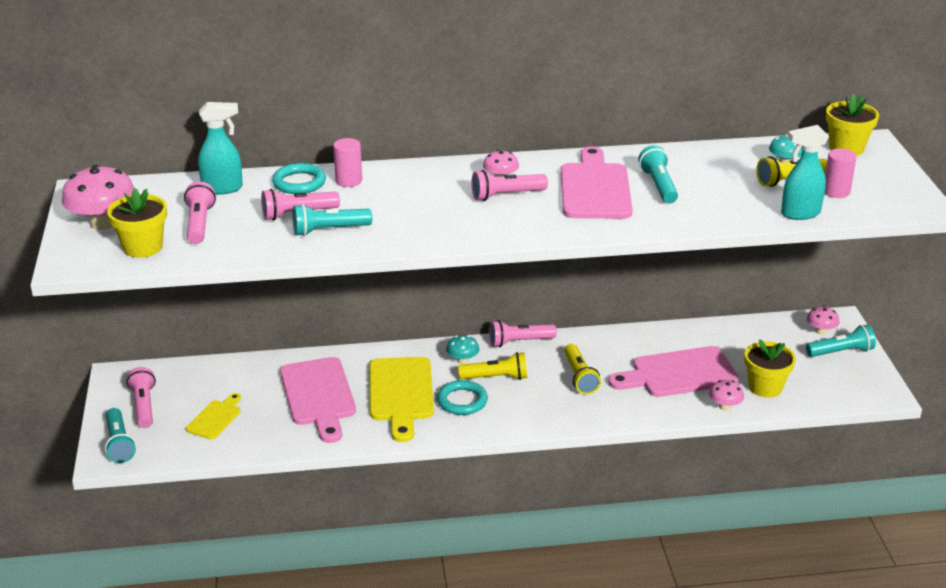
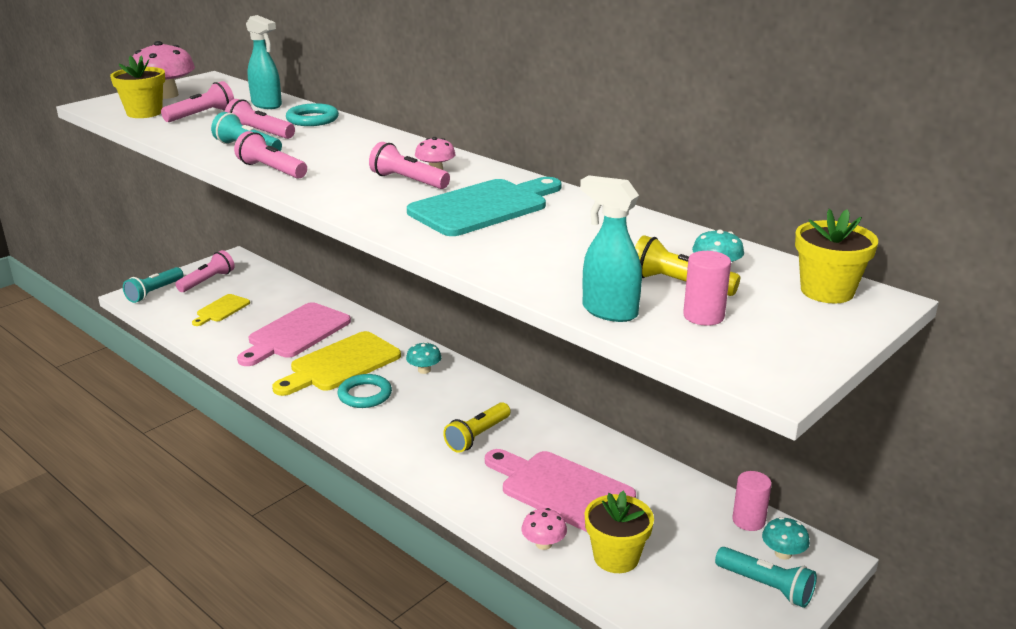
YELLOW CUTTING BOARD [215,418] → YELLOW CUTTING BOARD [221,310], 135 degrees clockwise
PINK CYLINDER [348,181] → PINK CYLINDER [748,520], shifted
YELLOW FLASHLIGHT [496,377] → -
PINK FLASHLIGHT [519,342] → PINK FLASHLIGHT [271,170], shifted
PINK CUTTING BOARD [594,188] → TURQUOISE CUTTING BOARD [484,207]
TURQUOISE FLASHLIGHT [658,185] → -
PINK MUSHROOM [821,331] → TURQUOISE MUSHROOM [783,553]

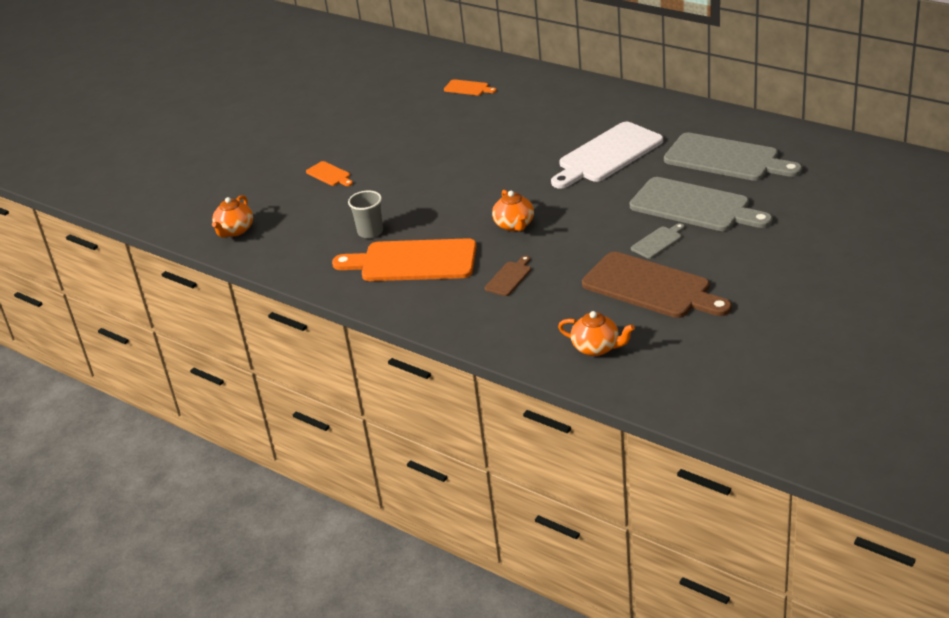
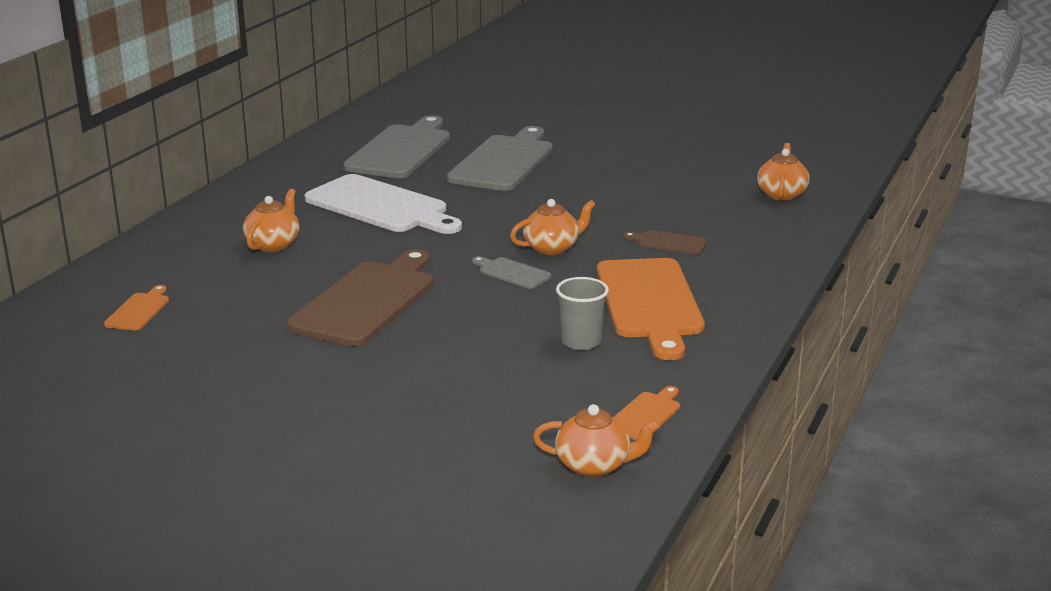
ORANGE CUTTING BOARD [329,175] → ORANGE CUTTING BOARD [645,415], shifted
BROWN CUTTING BOARD [651,287] → BROWN CUTTING BOARD [367,301], shifted
GREY CUTTING BOARD [658,242] → GREY CUTTING BOARD [512,273], shifted
- → ORANGE TEAPOT [273,244]

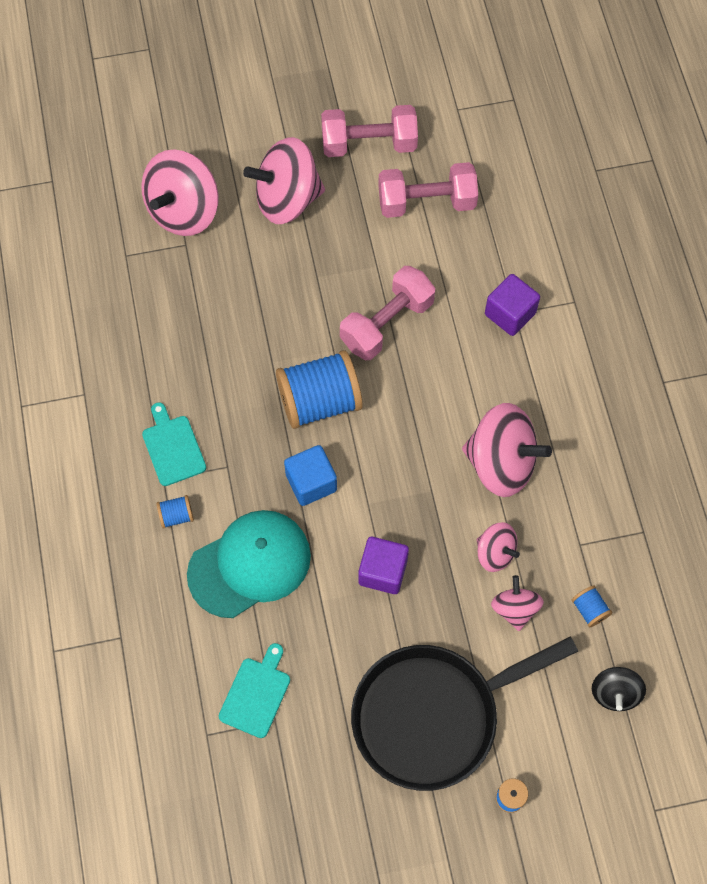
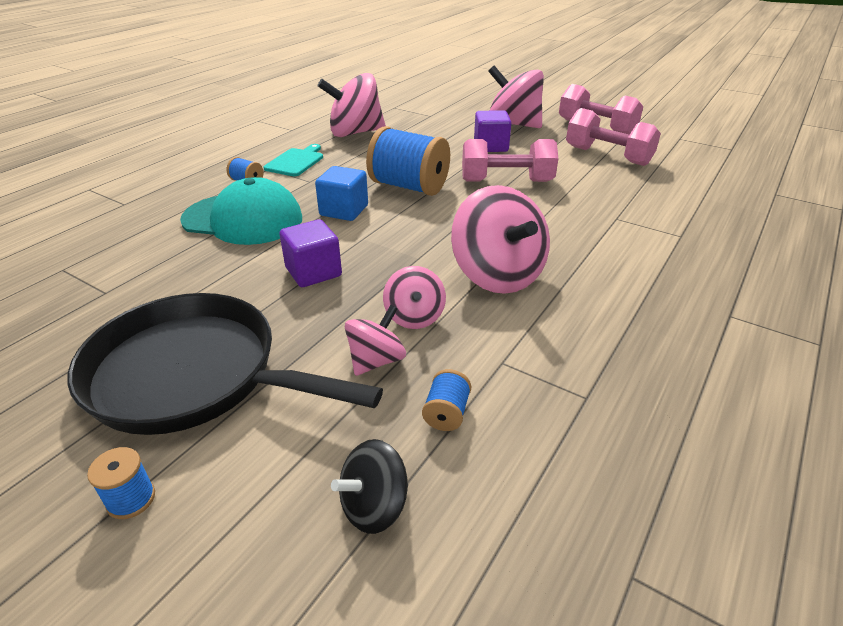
PINK SPINNING TOP [184,211] → PINK SPINNING TOP [355,133], shifted
TURQUOISE CUTTING BOARD [256,694] → -
PURPLE CUBE [510,314] → PURPLE CUBE [490,146], shifted

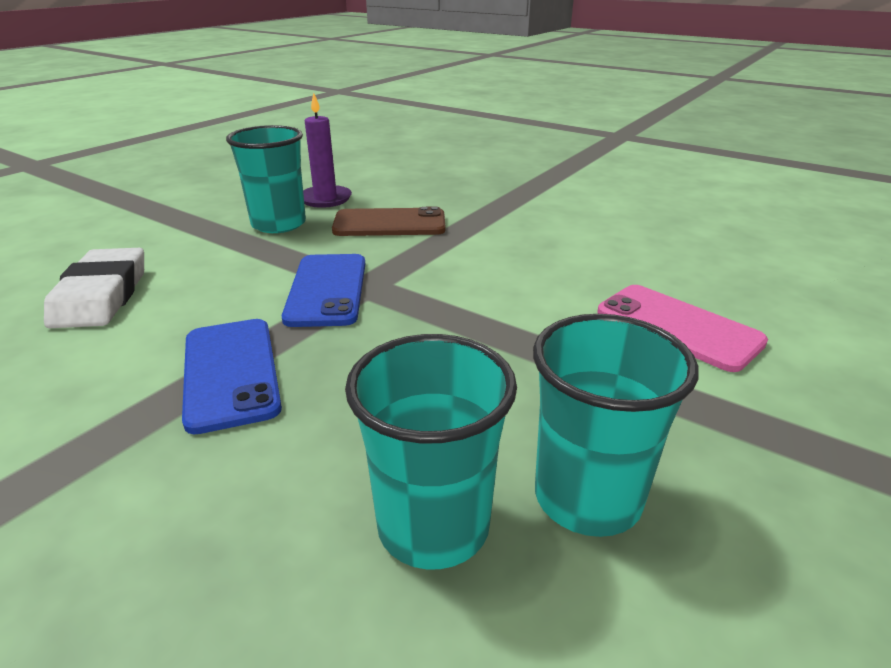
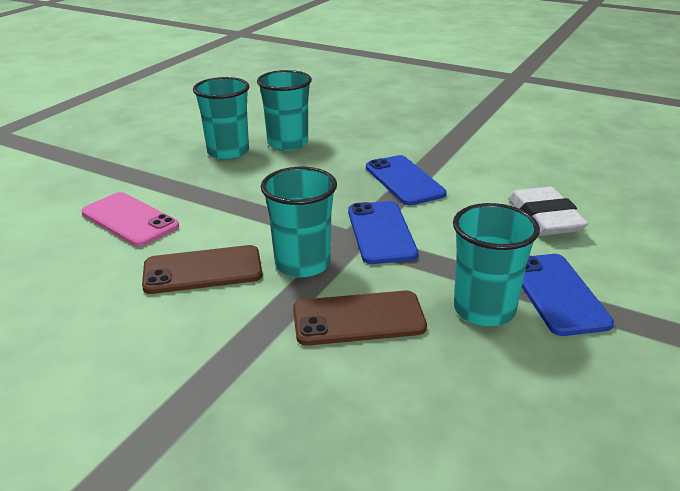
PURPLE CANDLE [325,199] → -
- → BROWN PHONE [203,270]
- → TURQUOISE CUP [302,264]
- → BLUE PHONE [557,294]

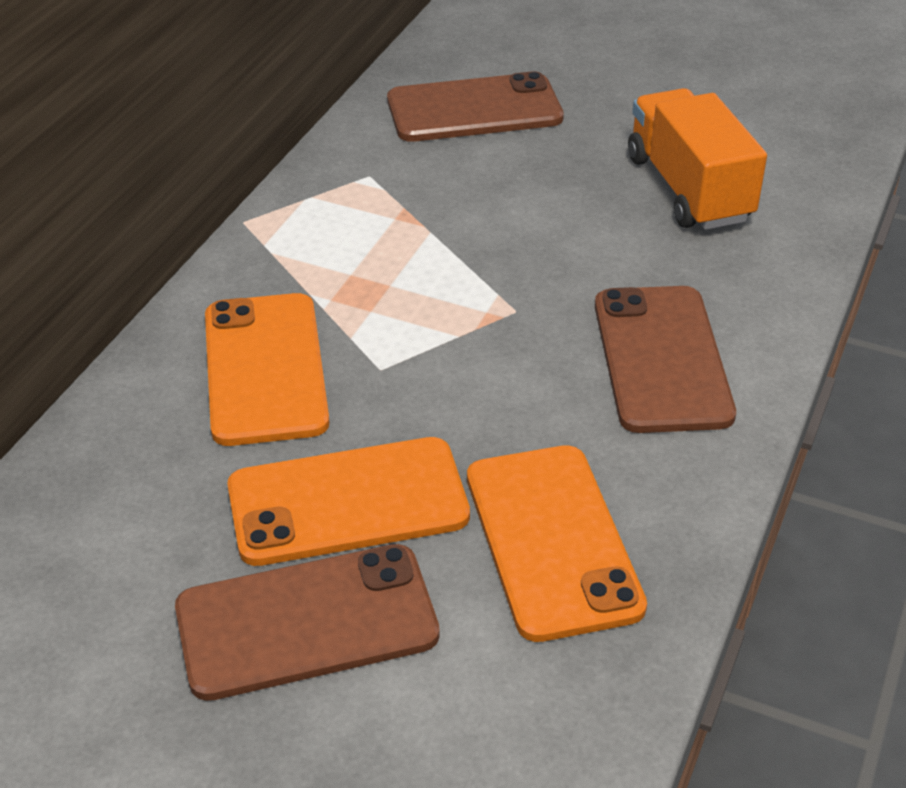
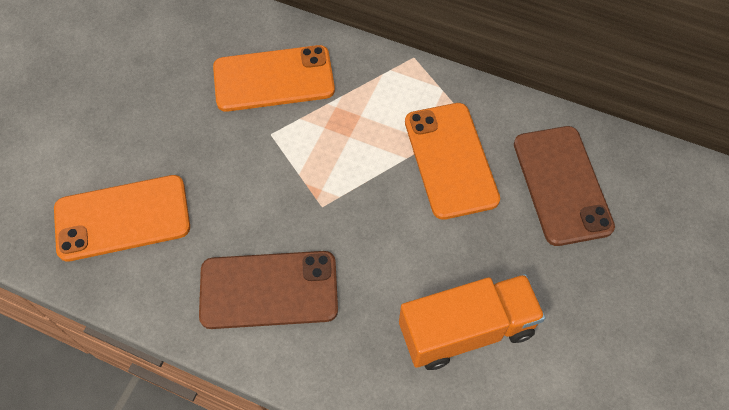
BROWN PHONE [306,622] → -
ORANGE PHONE [348,502] → ORANGE PHONE [450,160], shifted

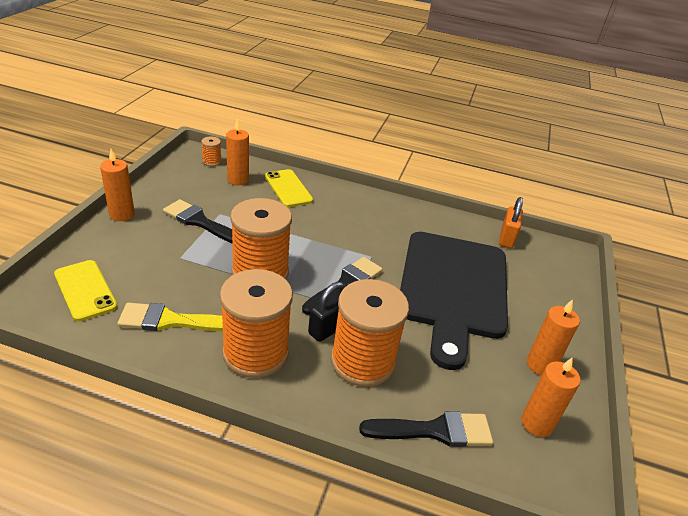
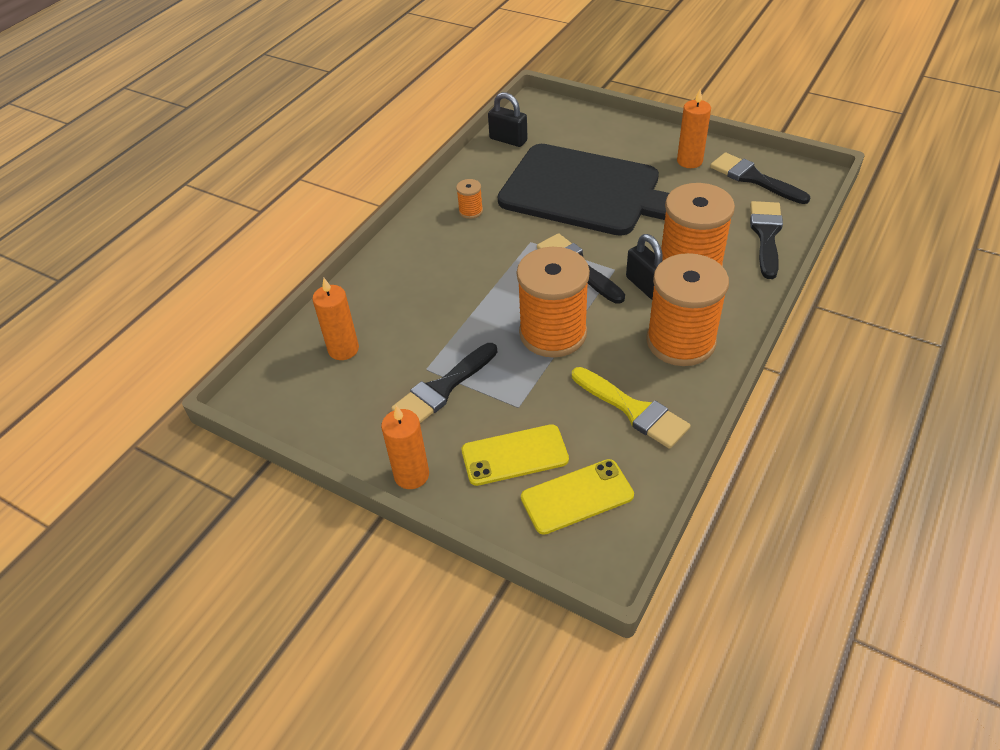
YELLOW BRUSH [171,321] → YELLOW BRUSH [633,410], 60 degrees counterclockwise
ORANGE SPOOL [212,161] → ORANGE SPOOL [470,211], shifted
YELLOW PHONE [288,188] → YELLOW PHONE [514,455], shifted
ORANGE PADLOCK [506,238] → BLACK PADLOCK [508,140]
ORANGE CANDLE [536,423] → BLACK BRUSH [753,178]

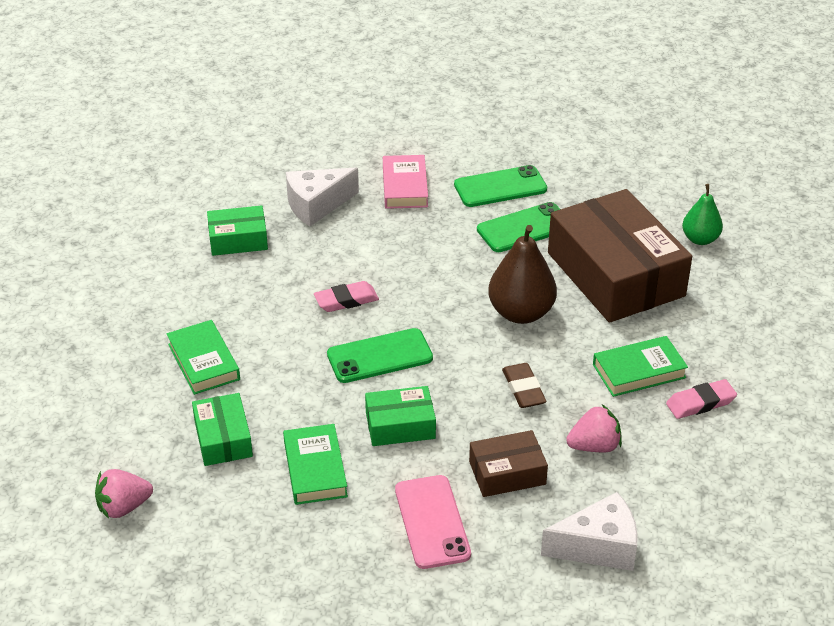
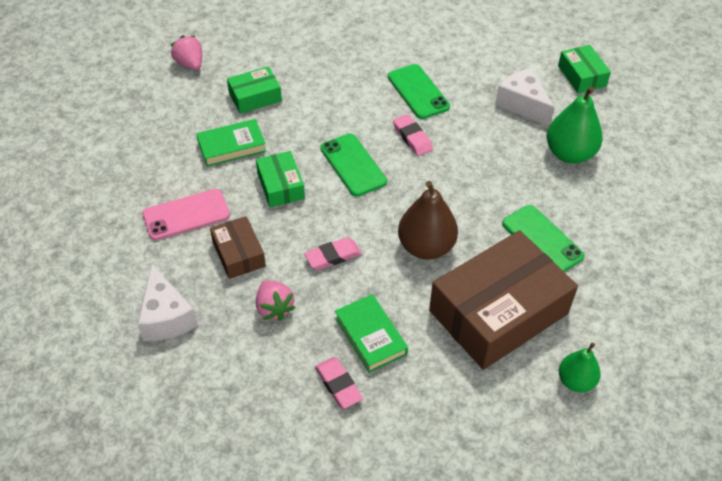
GREEN BOOK [203,362] → -
GREEN BOX [238,240] → GREEN BOX [582,76], shifted
PINK BOOK [405,186] → GREEN PEAR [569,154]
GREEN PHONE [500,187] → GREEN PHONE [418,92], shifted
BROWN ERASER [523,389] → PINK ERASER [333,256]

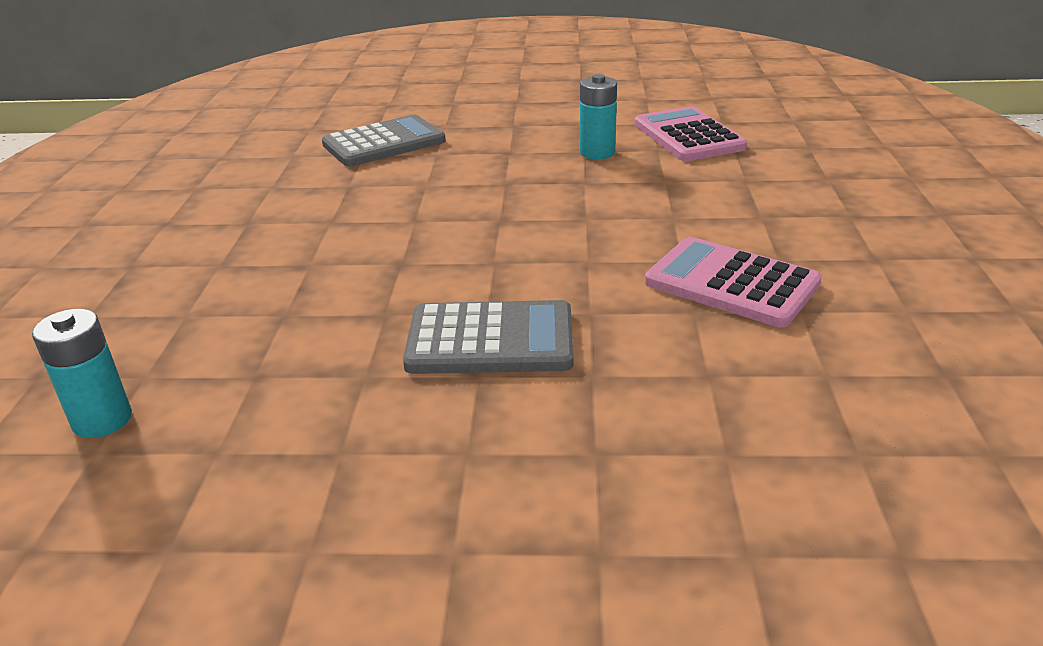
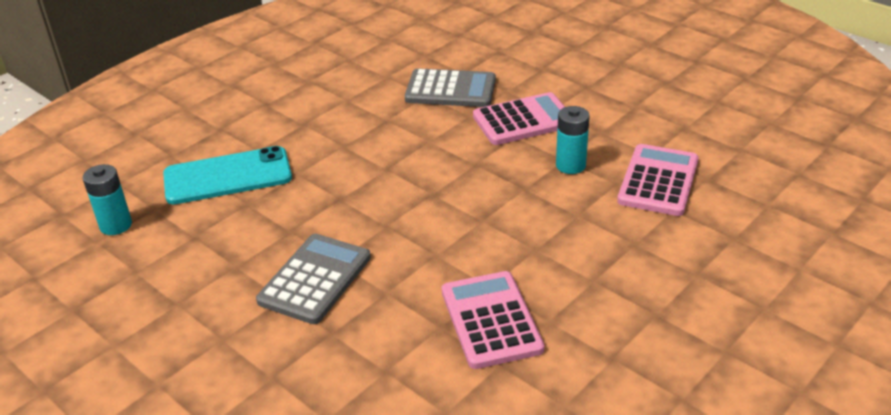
GREY CALCULATOR [490,340] → GREY CALCULATOR [315,279], 105 degrees counterclockwise
- → TURQUOISE PHONE [227,176]
- → PINK CALCULATOR [523,120]

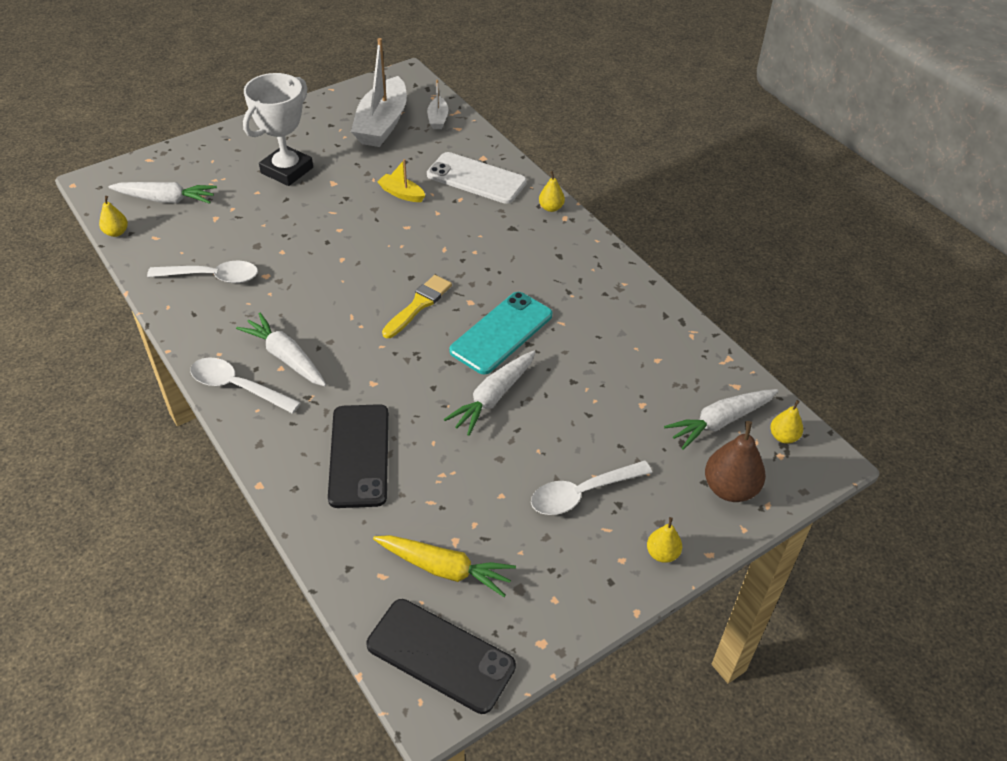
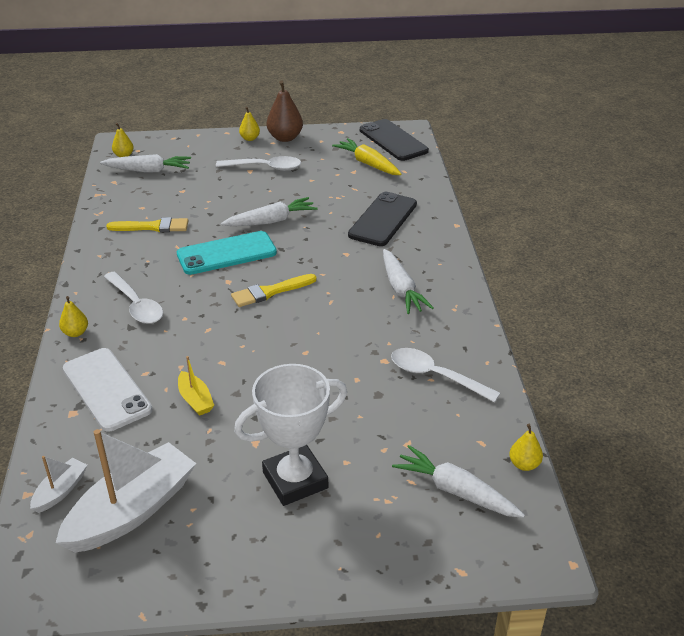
WHITE SPOON [237,387] → WHITE SPOON [136,305], shifted
BROWN PEAR [730,488] → BROWN PEAR [285,138], shifted
- → YELLOW BRUSH [153,227]

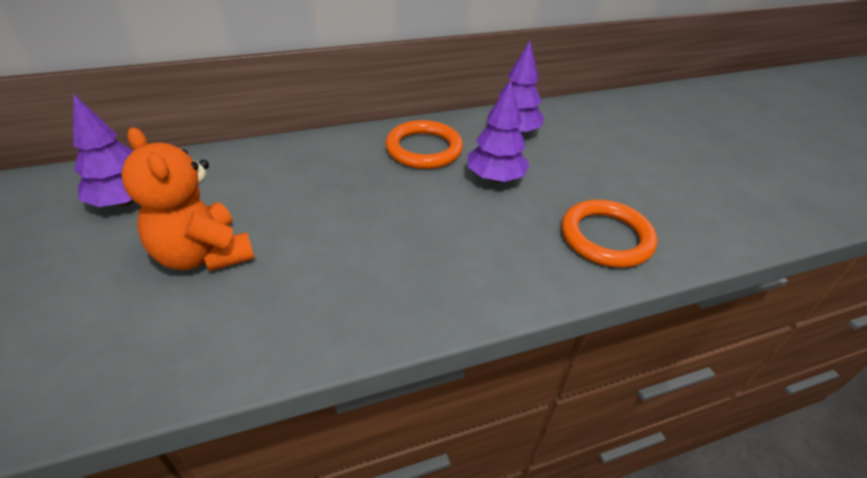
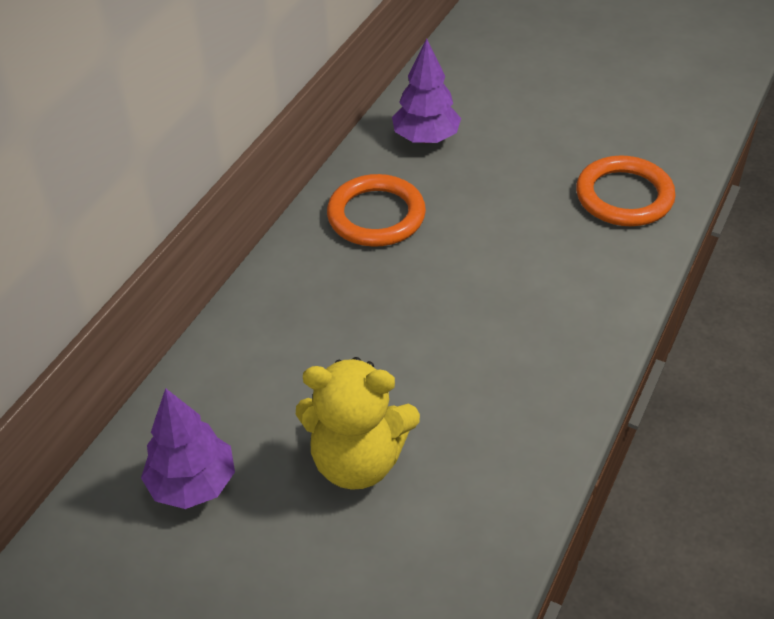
ORANGE TEDDY BEAR [204,255] → YELLOW TEDDY BEAR [358,460]
PURPLE TREE [495,178] → -

